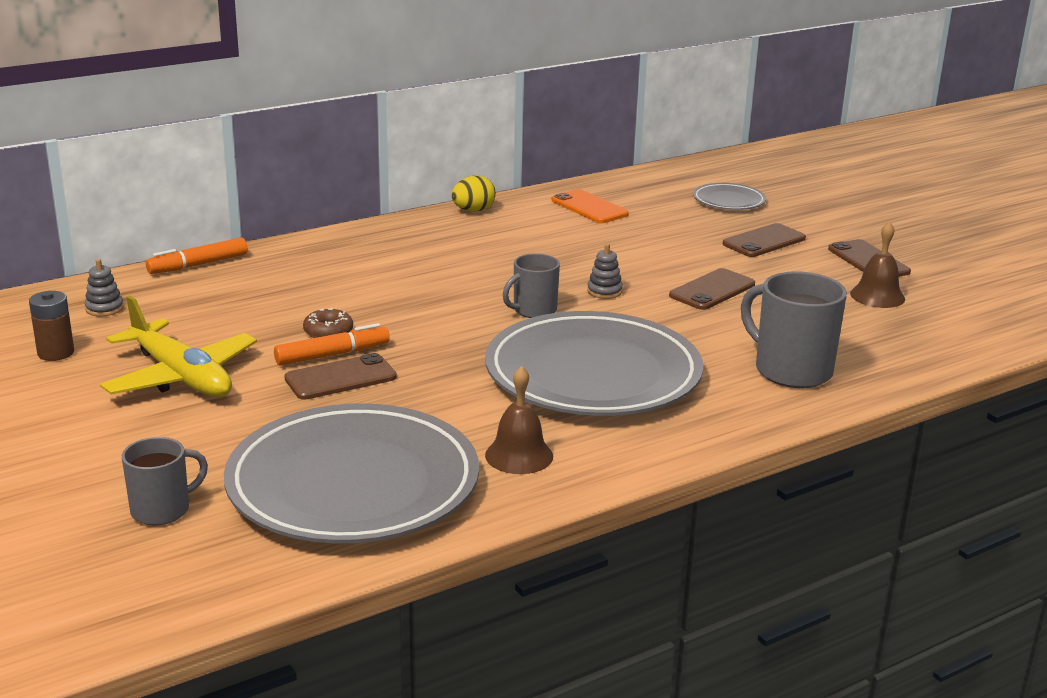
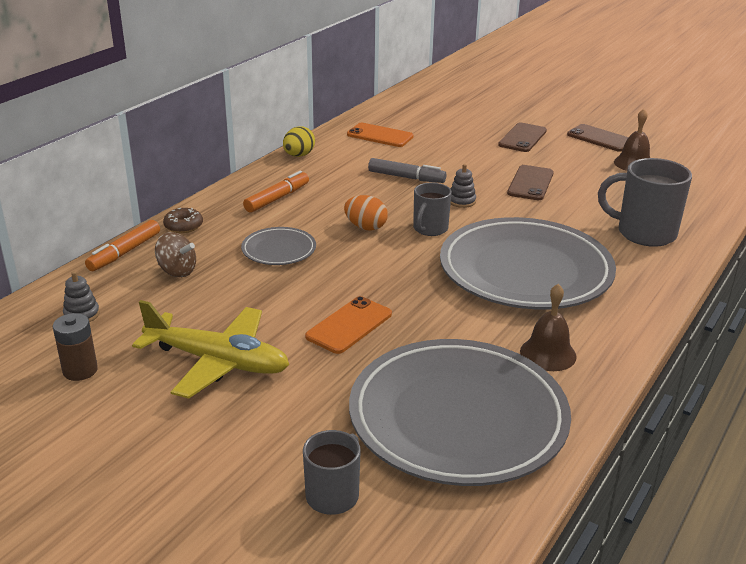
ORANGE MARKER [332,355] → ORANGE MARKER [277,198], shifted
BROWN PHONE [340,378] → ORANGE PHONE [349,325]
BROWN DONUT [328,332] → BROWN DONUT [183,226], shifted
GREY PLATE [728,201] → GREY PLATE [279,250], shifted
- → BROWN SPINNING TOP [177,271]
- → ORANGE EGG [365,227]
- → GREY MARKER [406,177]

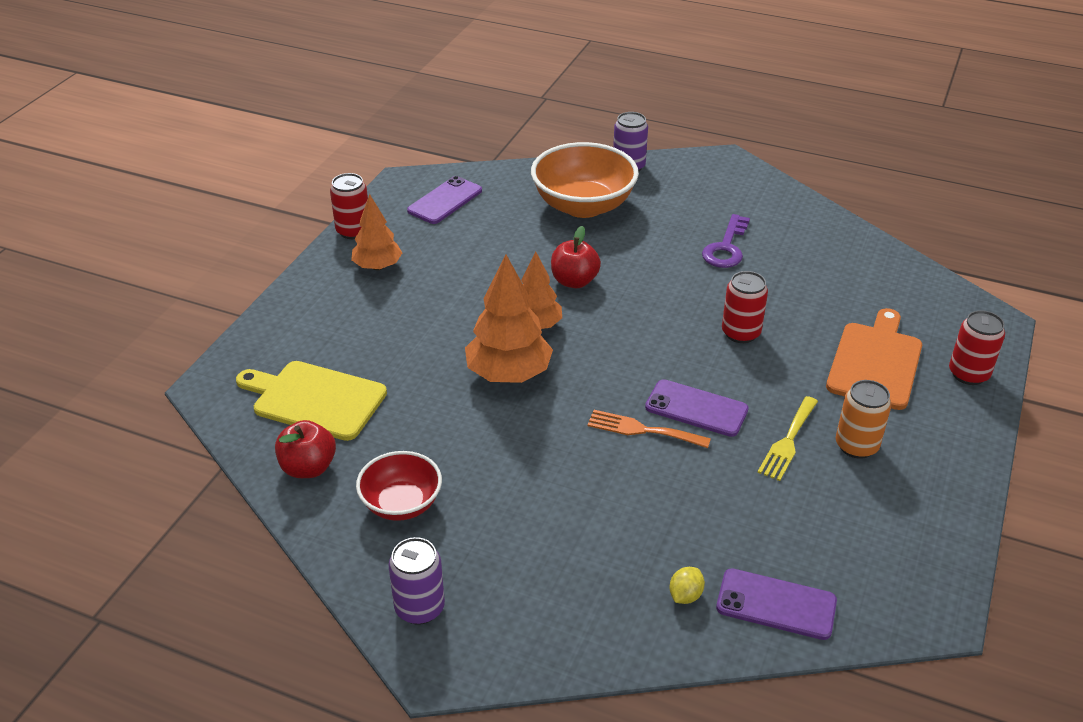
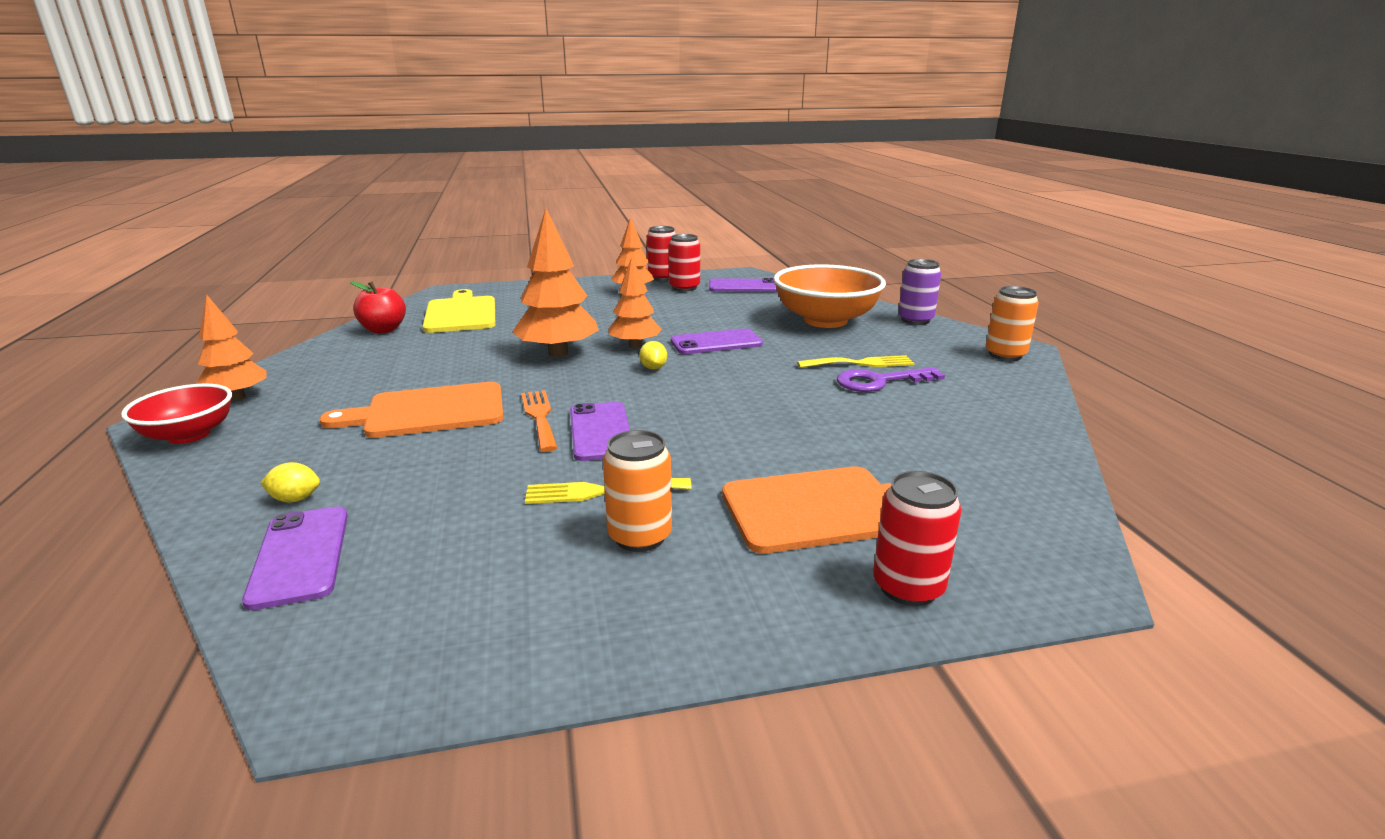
RED BOWL [401,504] → RED BOWL [189,435], shifted
PURPLE CAN [419,608] → ORANGE TREE [237,397]
RED APPLE [574,281] → PURPLE PHONE [716,343]
RED CAN [740,333] → RED CAN [684,288], shifted
- → ORANGE CUTTING BOARD [429,411]
- → YELLOW LEMON [653,368]
- → YELLOW FORK [860,363]
- → ORANGE CAN [1005,355]

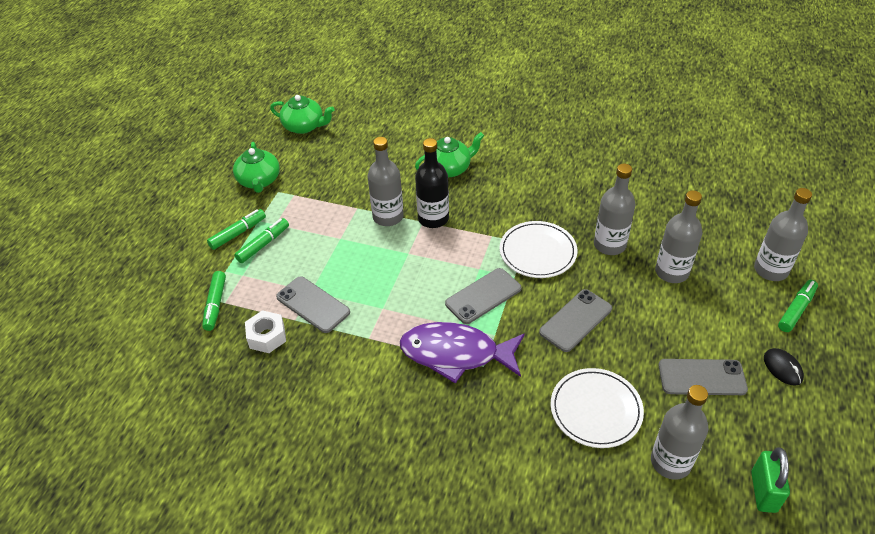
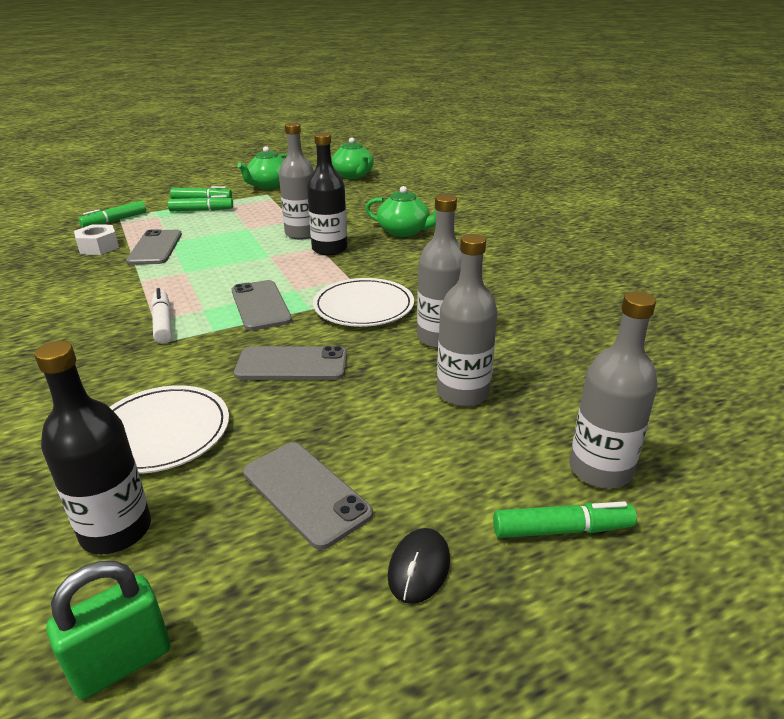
PURPLE FISH [455,354] → WHITE MARKER [163,323]
GREY PHONE [483,296] → GREY PHONE [260,305], 60 degrees clockwise
GREY BOTTLE [670,462] → BLACK BOTTLE [116,530]

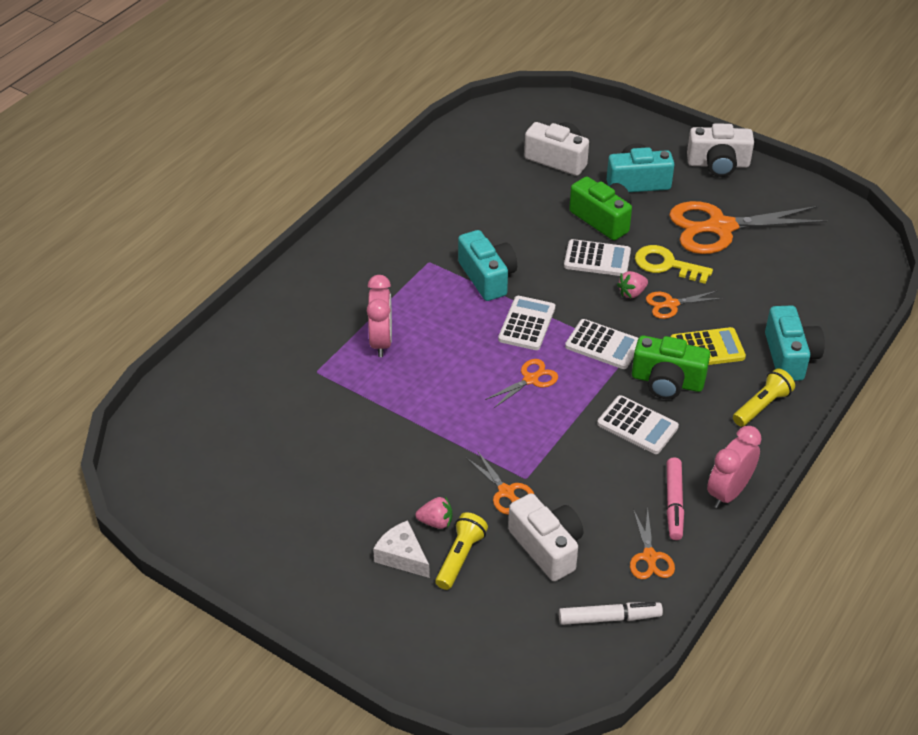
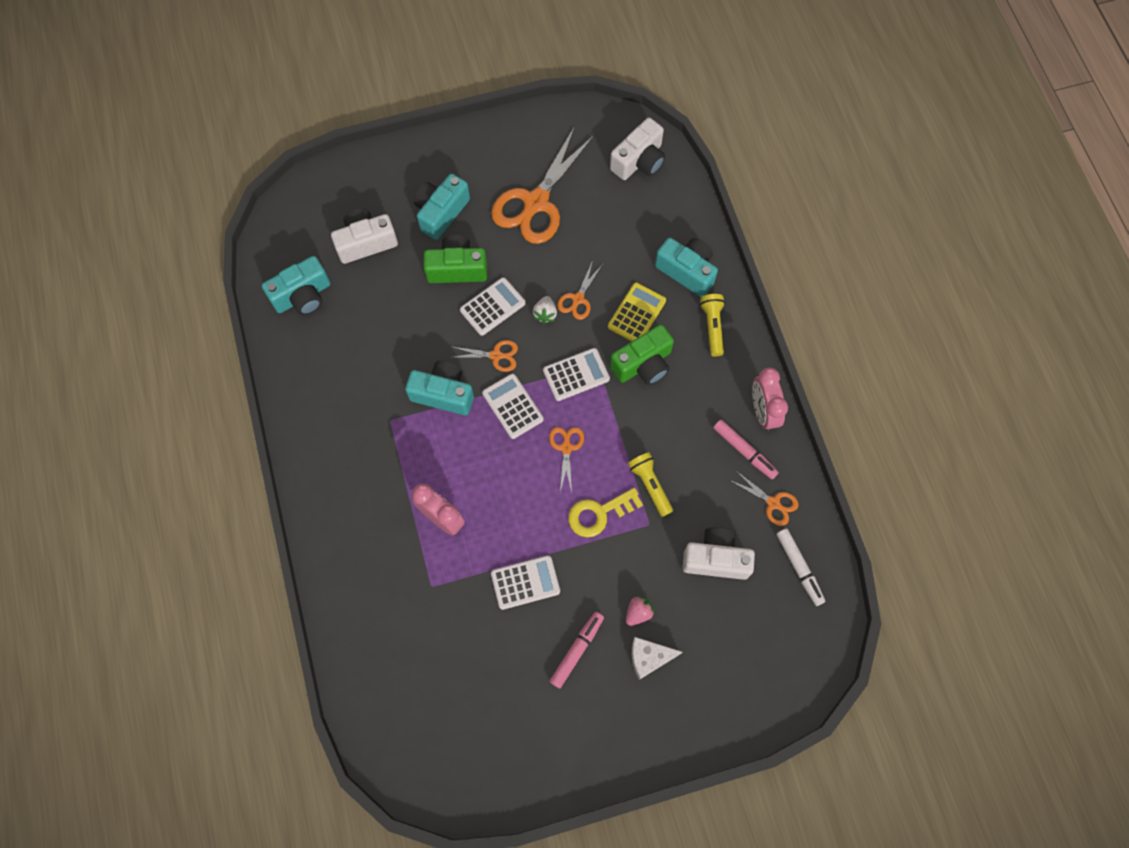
YELLOW FLASHLIGHT [460,557] → YELLOW FLASHLIGHT [650,485], shifted
ORANGE SCISSORS [506,492] → ORANGE SCISSORS [496,355], shifted
WHITE MARKER [609,618] → WHITE MARKER [799,568], 120 degrees clockwise
WHITE CALCULATOR [637,425] → WHITE CALCULATOR [525,582], shifted
PINK STRAWBERRY [632,293] → WHITE STRAWBERRY [545,314]
YELLOW KEY [666,265] → YELLOW KEY [599,513], shifted
WHITE CAMERA [718,164] → WHITE CAMERA [639,161], shifted
- → TURQUOISE CAMERA [303,296]
- → PINK MARKER [577,650]

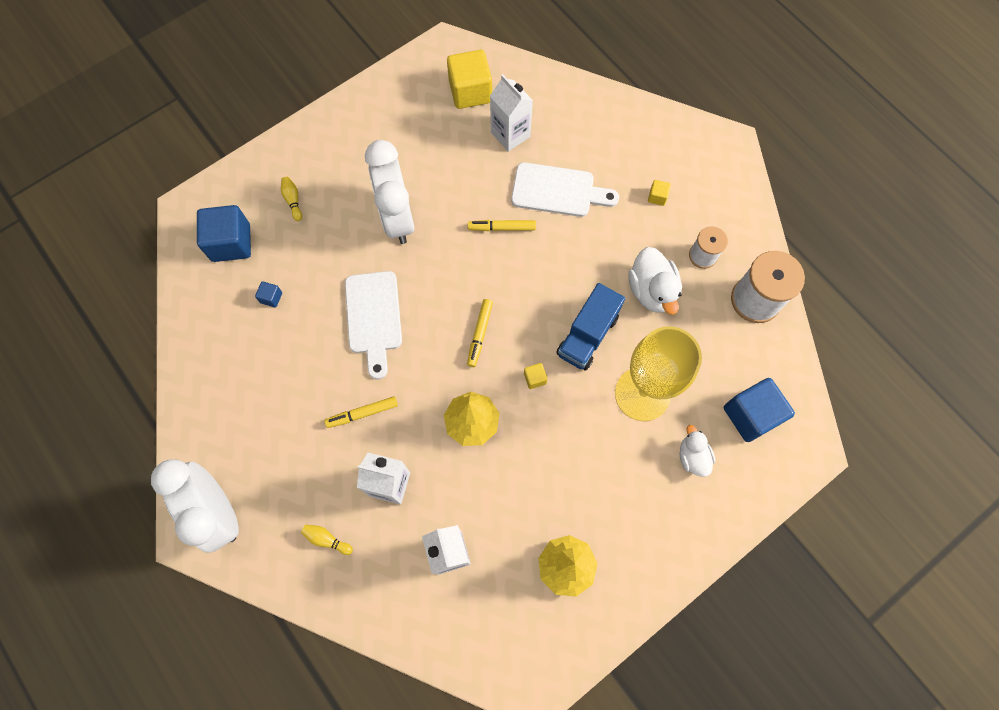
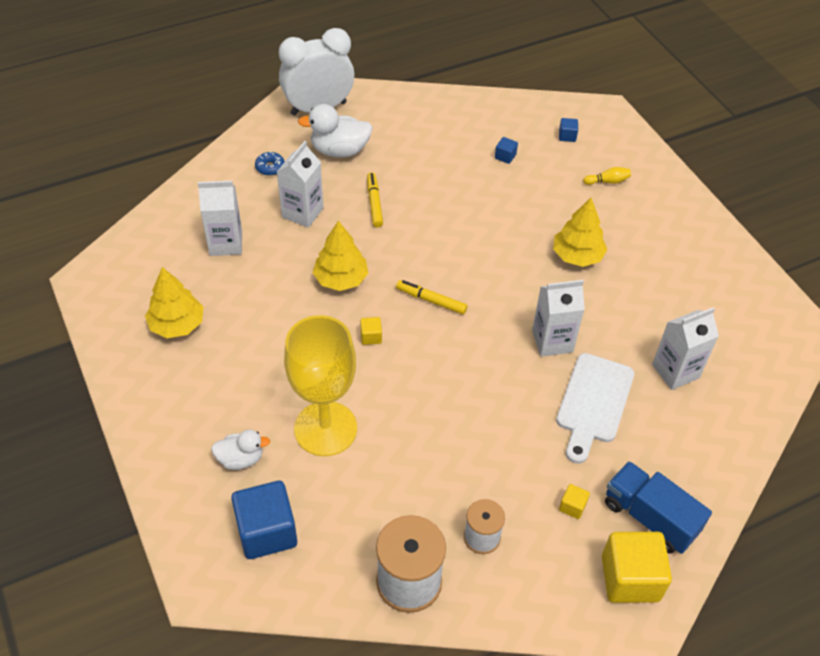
BLUE CUBE [231,243] → BLUE CUBE [567,136], x0.44
YELLOW BOWLING PIN [327,539] → BLUE DONUT [270,167]
WHITE CUTTING BOARD [373,317] → -
WHITE CLOCK [397,218] → YELLOW TREE [577,256]
YELLOW CUBE [470,92] → YELLOW CUBE [630,578], shifted
YELLOW MARKER [502,228] → WHITE CARTON [552,341]
BLUE TRUCK [587,335] → BLUE TRUCK [649,517], shifted
WHITE DUCK [651,291] → WHITE DUCK [339,150], shifted

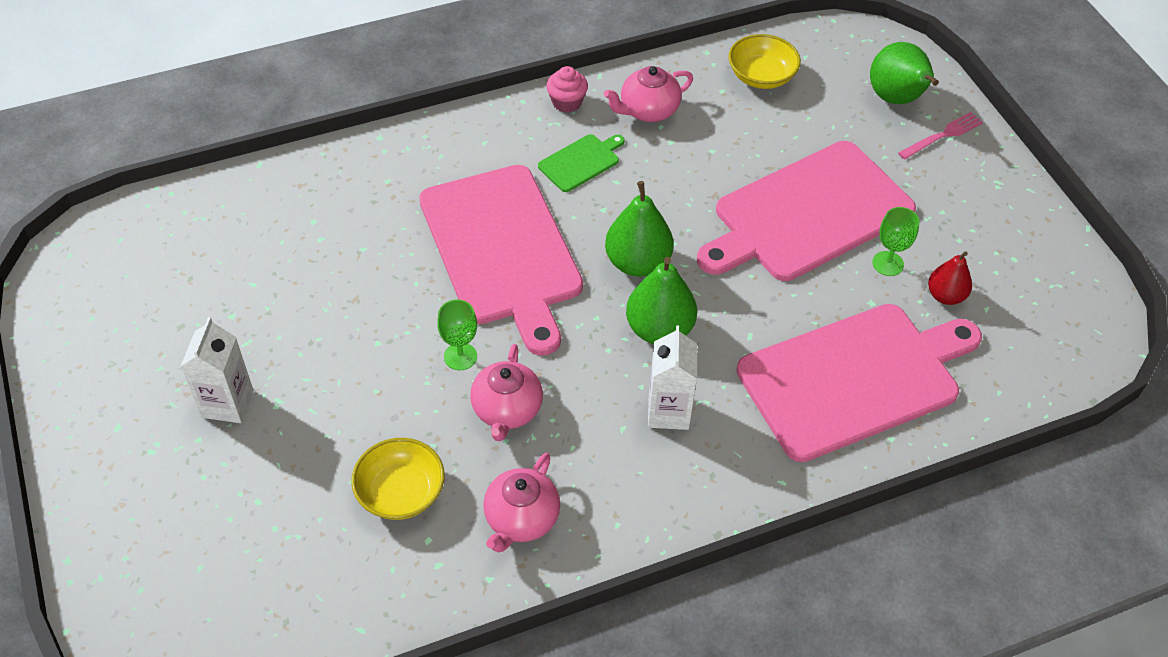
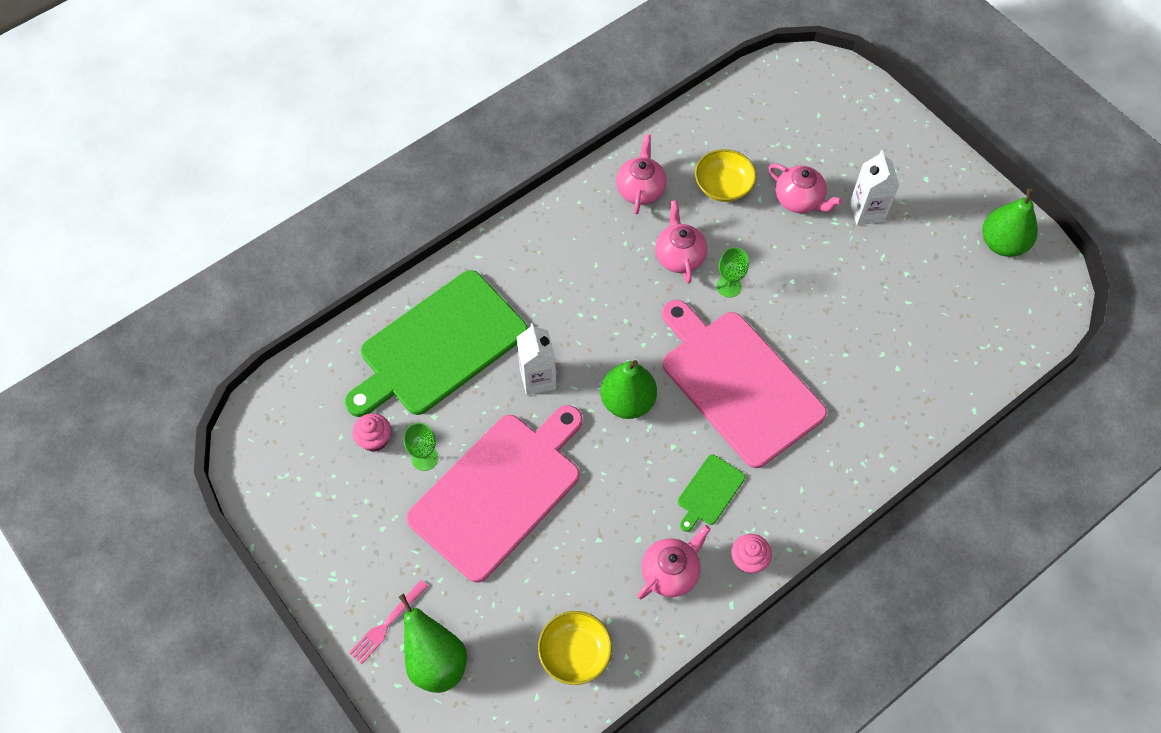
GREEN PEAR [659,329] → GREEN PEAR [1002,243], shifted
WHITE CARTON [668,411] → WHITE CARTON [538,379], shifted
PINK CUTTING BOARD [854,378] → GREEN CUTTING BOARD [439,346]
RED PEAR [945,296] → PINK CUPCAKE [374,439]
- → PINK TEAPOT [799,200]

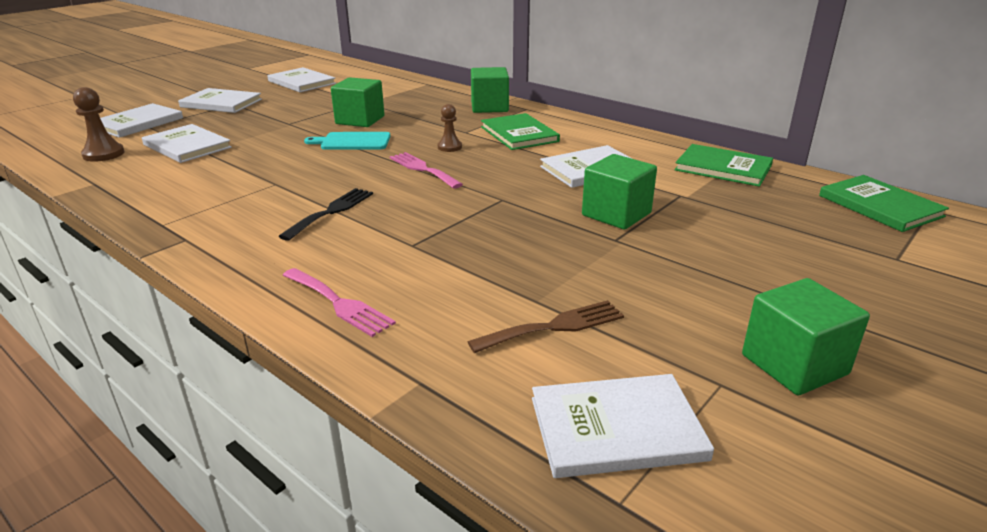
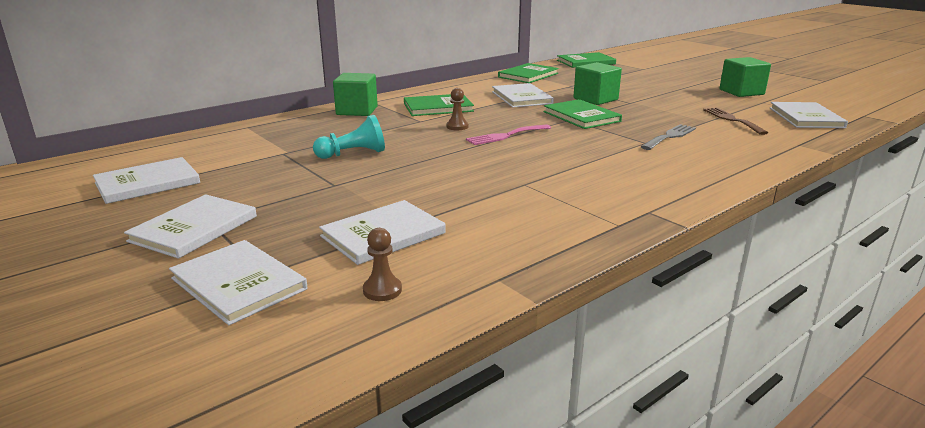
BROWN PAWN [103,154] → BROWN PAWN [382,290], x0.67
BLACK FORK [331,211] → -
PINK FORK [339,303] → -
TURQUOISE CUTTING BOARD [352,141] → -
GREEN CUBE [360,120] → TURQUOISE PAWN [353,154]
- → GREEN BOOK [581,116]
- → GREY FORK [670,136]

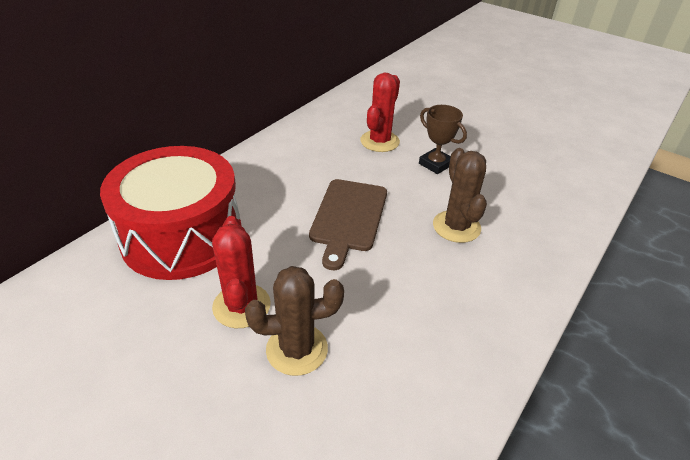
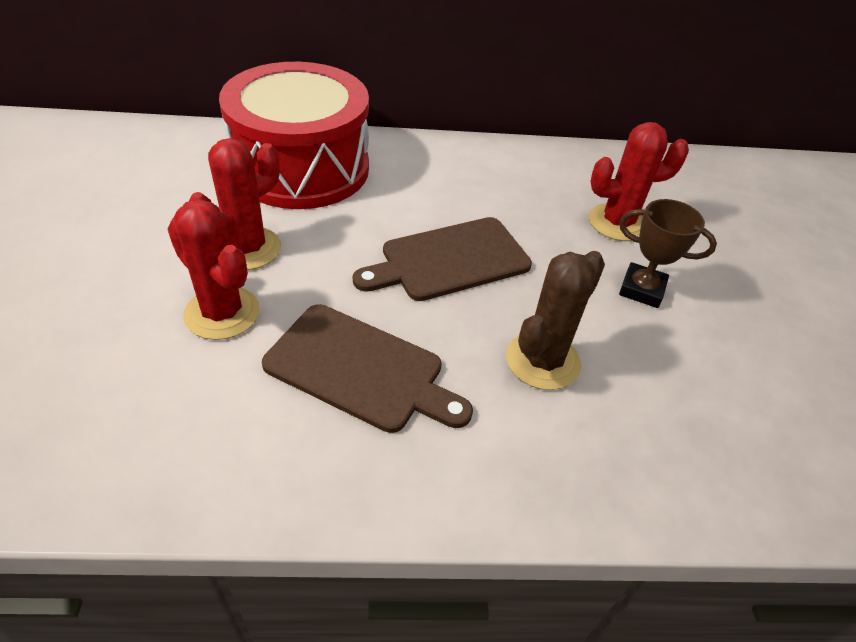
BROWN CACTUS [297,349] → RED CACTUS [222,313]
BROWN TROPHY [435,164] → BROWN TROPHY [641,289], 75 degrees counterclockwise
- → BROWN CUTTING BOARD [360,369]

